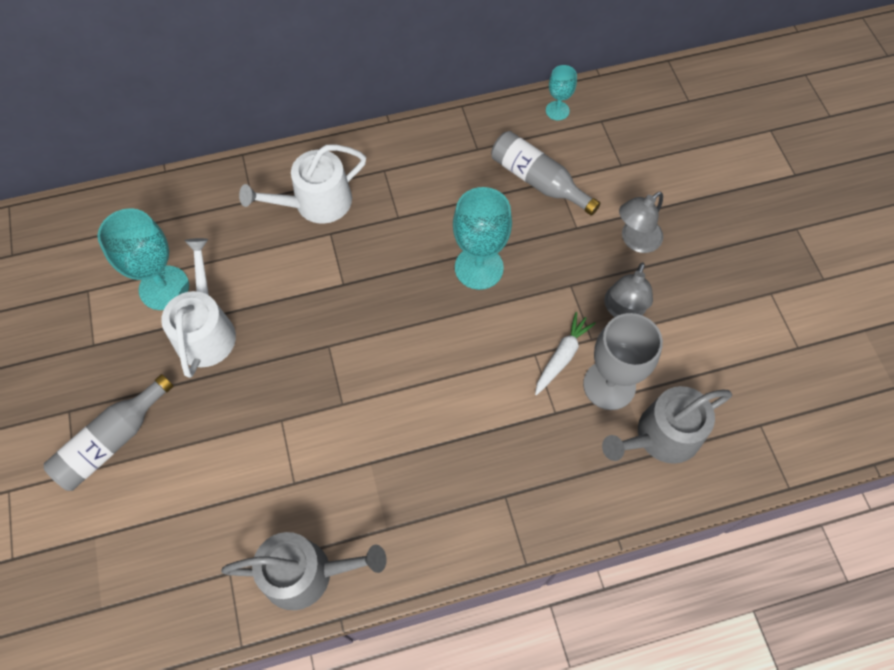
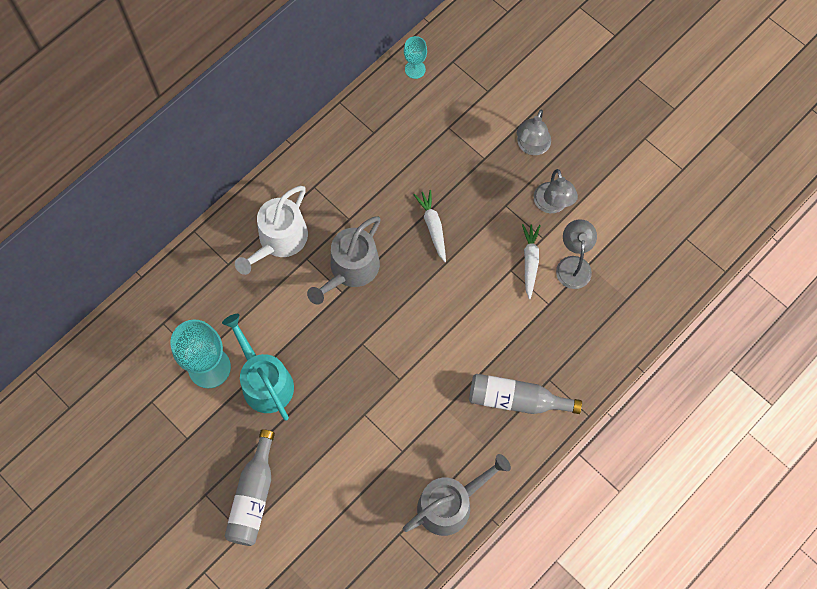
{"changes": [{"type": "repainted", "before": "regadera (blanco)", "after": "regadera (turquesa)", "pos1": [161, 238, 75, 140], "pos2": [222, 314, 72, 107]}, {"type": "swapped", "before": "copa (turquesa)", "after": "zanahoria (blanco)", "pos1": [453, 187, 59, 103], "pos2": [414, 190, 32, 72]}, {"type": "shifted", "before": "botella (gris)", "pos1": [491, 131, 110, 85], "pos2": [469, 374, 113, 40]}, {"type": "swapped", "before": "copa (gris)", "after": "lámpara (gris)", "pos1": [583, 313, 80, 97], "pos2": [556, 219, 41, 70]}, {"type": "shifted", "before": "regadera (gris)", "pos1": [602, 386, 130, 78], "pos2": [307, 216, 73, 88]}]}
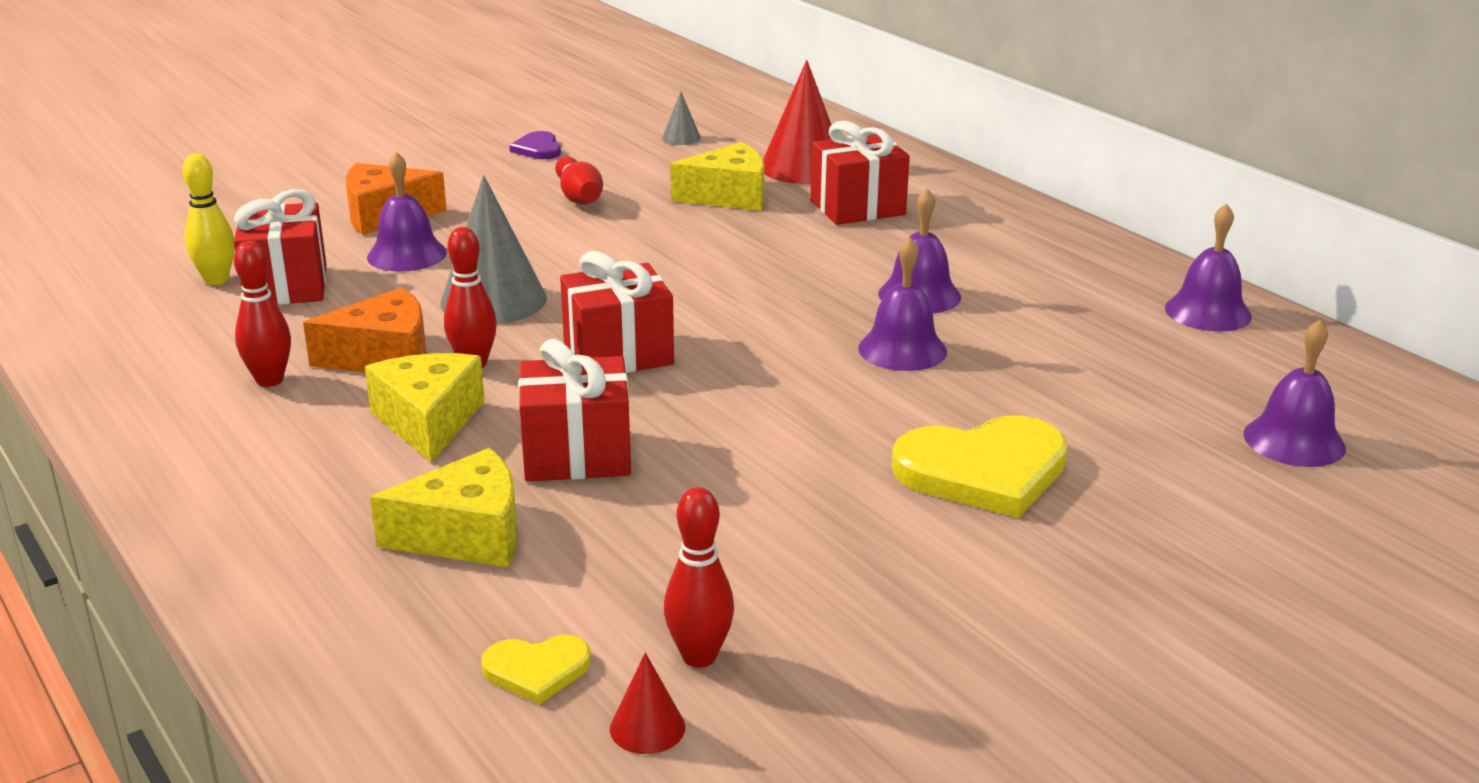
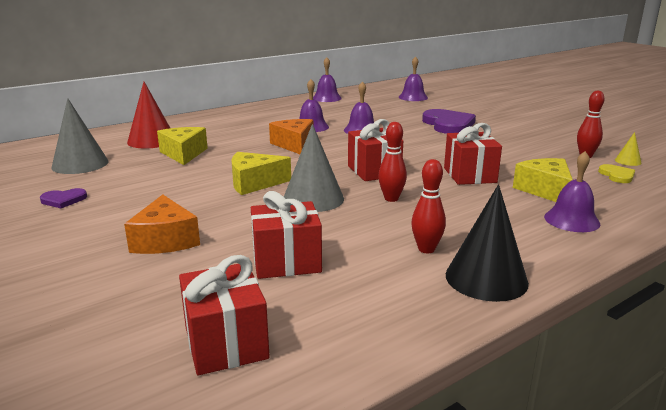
{"changes": [{"type": "gone", "before": "bolo (amarillo)", "pos1": [182, 153, 53, 132]}, {"type": "shifted", "before": "queso (naranja)", "pos1": [303, 287, 124, 85], "pos2": [269, 119, 44, 35]}, {"type": "shifted", "before": "queso (amarillo)", "pos1": [365, 353, 120, 110], "pos2": [231, 152, 60, 43]}, {"type": "shifted", "before": "campana (morado)", "pos1": [367, 152, 80, 120], "pos2": [544, 151, 56, 81]}, {"type": "gone", "before": "bolo (rojo)", "pos1": [555, 156, 48, 49]}, {"type": "repainted", "before": "cono (rojo)", "after": "cono (amarillo)", "pos1": [610, 652, 75, 102], "pos2": [615, 132, 27, 34]}, {"type": "scaled", "before": "cono (gris)", "pos1": [662, 91, 39, 54], "pos2": [51, 98, 58, 76], "scale": 2.15}, {"type": "shifted", "before": "regalo (rojo)", "pos1": [810, 121, 100, 104], "pos2": [179, 255, 91, 120]}, {"type": "repainted", "before": "corazón (amarillo)", "after": "corazón (morado)", "pos1": [892, 415, 176, 103], "pos2": [422, 109, 54, 25]}, {"type": "new", "after": "cono (negro)", "pos2": [446, 184, 83, 118]}]}
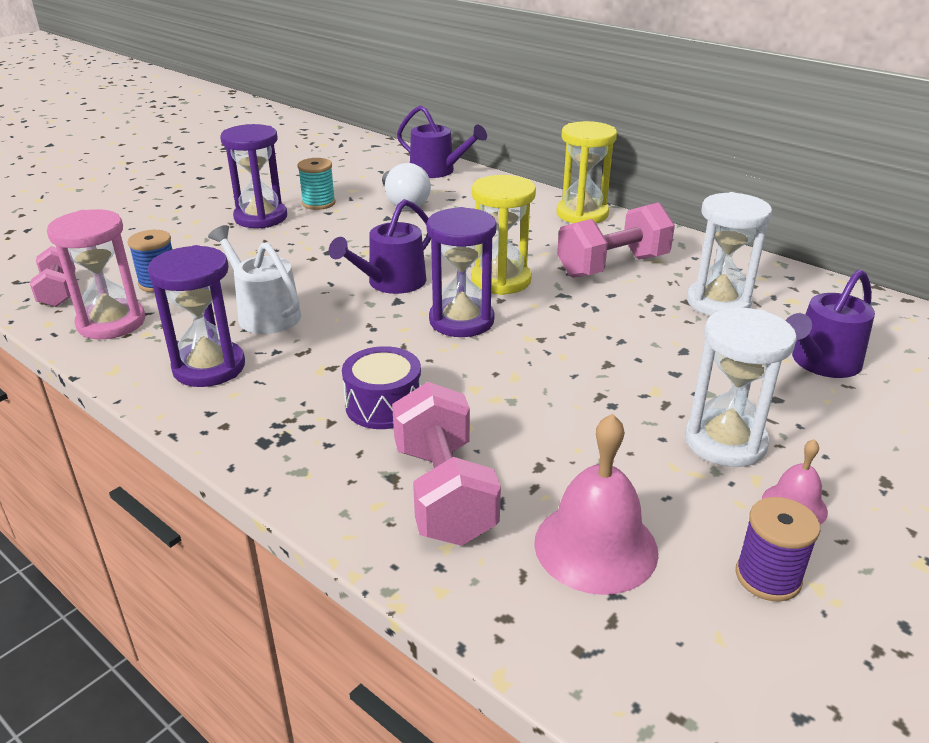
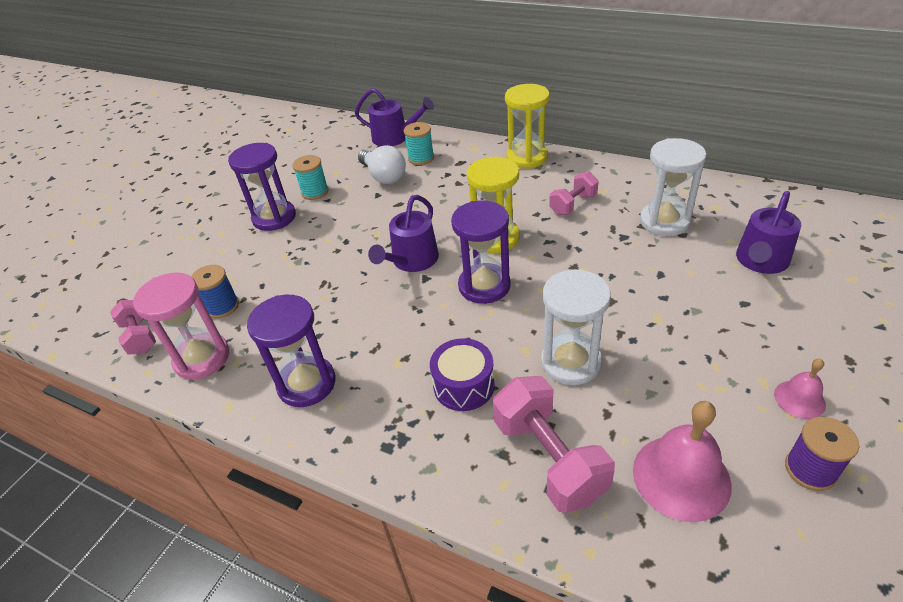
{"changes": [{"type": "gone", "before": "regadera (blanco)", "pos1": [208, 225, 93, 109]}, {"type": "scaled", "before": "mancuerna (rosa)", "pos1": [557, 202, 118, 76], "pos2": [549, 172, 50, 43], "scale": 0.6}, {"type": "shifted", "before": "reloj de arena (blanco)", "pos1": [685, 308, 112, 159], "pos2": [541, 269, 70, 116]}, {"type": "new", "after": "carrete (turquesa)", "pos2": [404, 122, 30, 43]}]}
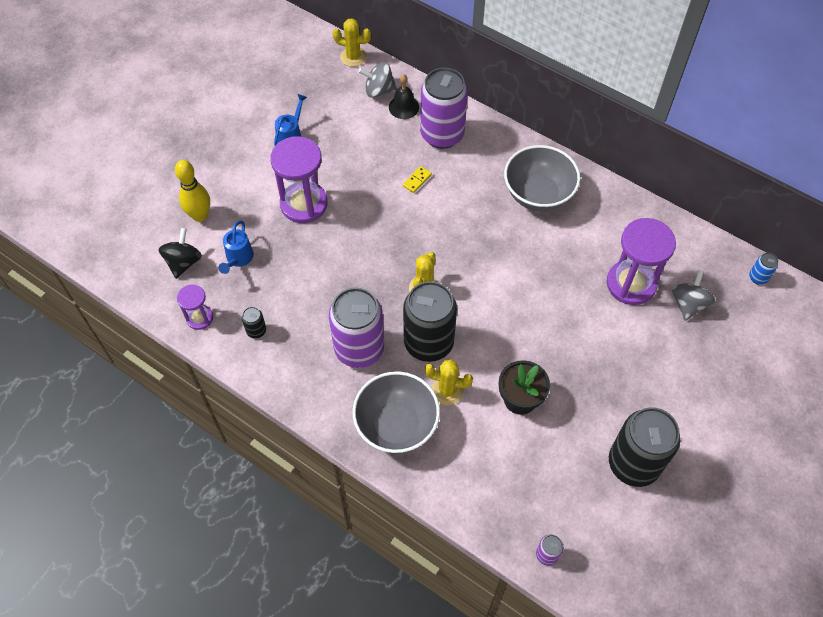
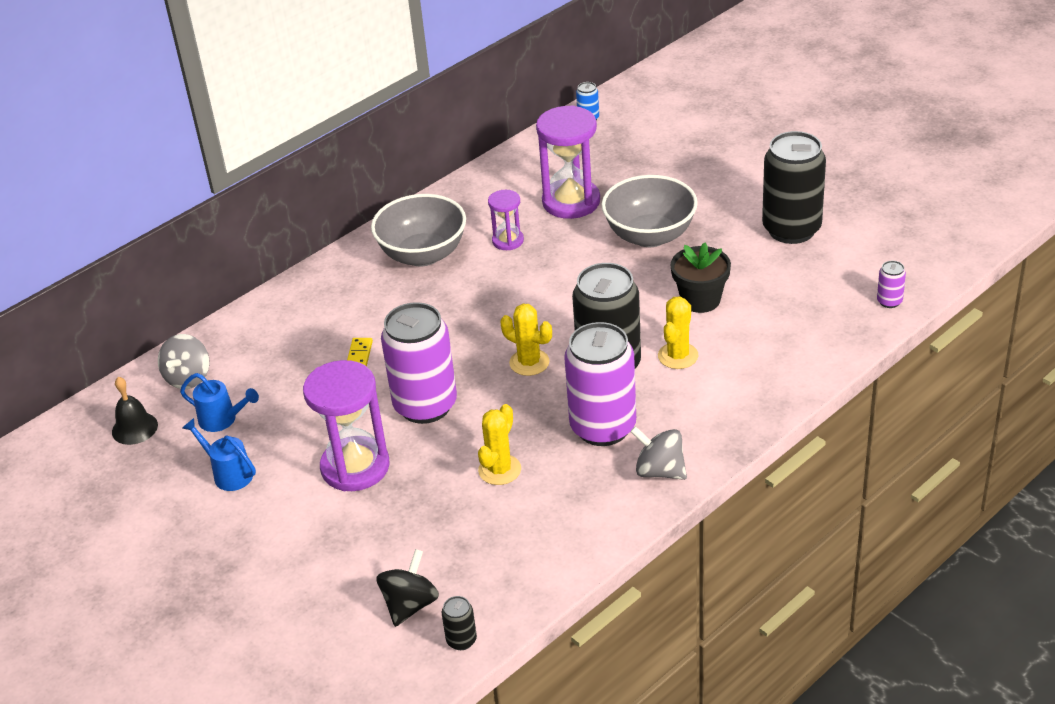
{"changes": [{"type": "rotated", "before": "peonza (negro)", "pos1": [158, 228, 44, 51], "pos2": [376, 549, 63, 78], "turn": 90}, {"type": "gone", "before": "bolo (amarillo)", "pos1": [175, 160, 35, 62]}, {"type": "shifted", "before": "reloj de arena (morado)", "pos1": [177, 285, 36, 45], "pos2": [488, 190, 36, 60]}, {"type": "shifted", "before": "regadera (azul)", "pos1": [218, 221, 36, 53], "pos2": [180, 373, 79, 59]}, {"type": "shifted", "before": "lata (negro)", "pos1": [242, 307, 24, 31], "pos2": [442, 596, 35, 54]}, {"type": "shifted", "before": "cactus (amarillo)", "pos1": [332, 18, 39, 49], "pos2": [478, 404, 43, 81]}, {"type": "shifted", "before": "cuenco (gris)", "pos1": [353, 371, 87, 82], "pos2": [601, 175, 97, 72]}, {"type": "shifted", "before": "campana (negro)", "pos1": [389, 74, 30, 45], "pos2": [112, 377, 46, 68]}, {"type": "rotated", "before": "ficha de dominó (amarillo)", "pos1": [403, 166, 29, 27], "pos2": [347, 338, 26, 28], "turn": 45}, {"type": "shifted", "before": "lata (morado)", "pos1": [420, 68, 48, 81], "pos2": [381, 302, 76, 122]}, {"type": "shifted", "before": "peonza (gris)", "pos1": [672, 270, 43, 51], "pos2": [630, 426, 57, 54]}]}
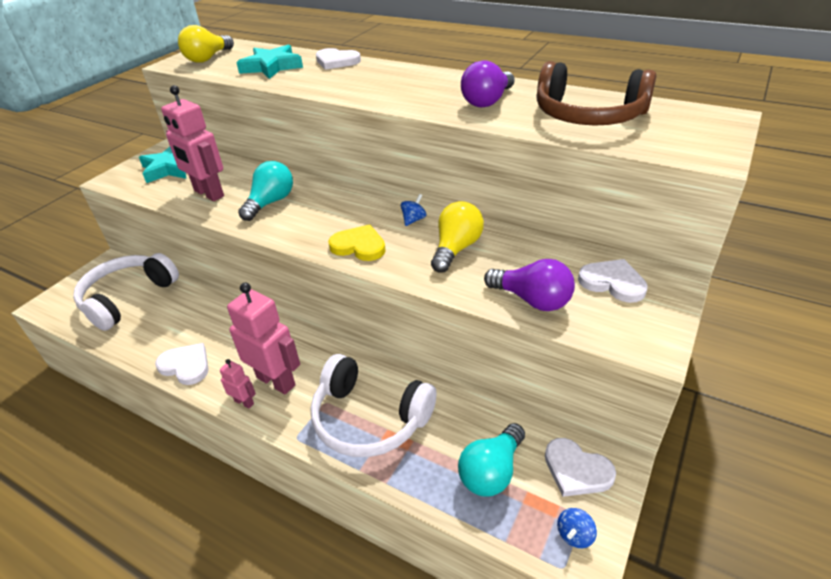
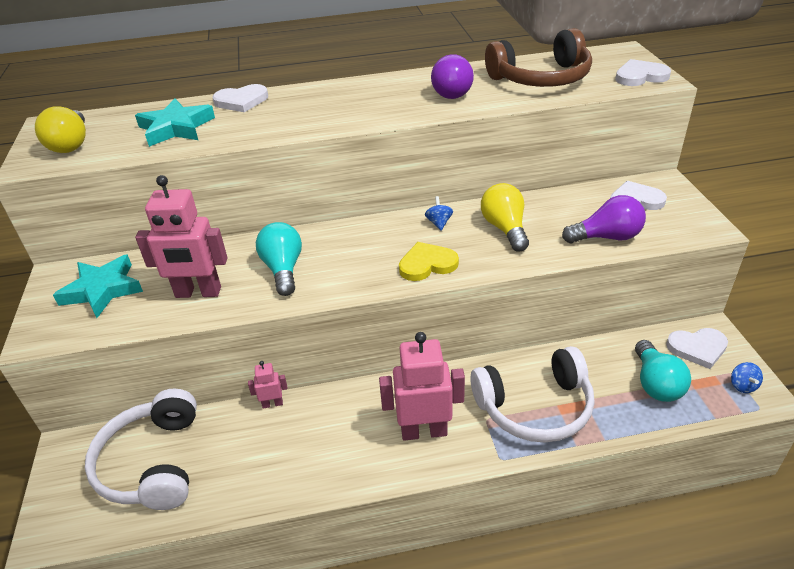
{"changes": [{"type": "shifted", "before": "corazón (blanco)", "pos1": [155, 343, 54, 42], "pos2": [615, 59, 56, 27]}, {"type": "shifted", "before": "robot (rosa)", "pos1": [220, 359, 36, 49], "pos2": [248, 361, 39, 48]}]}
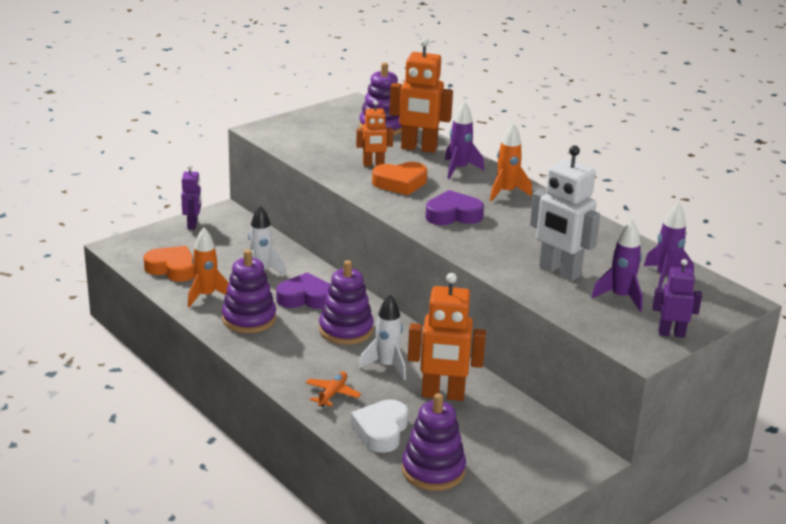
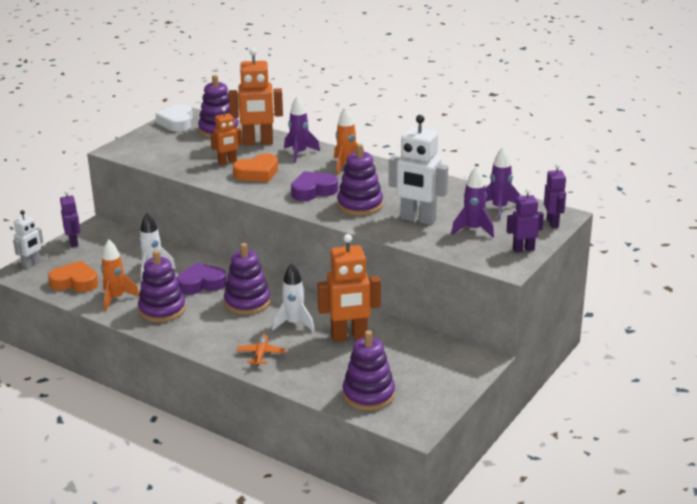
{"changes": [{"type": "shifted", "before": "corazón (blanco)", "pos1": [350, 399, 58, 54], "pos2": [155, 104, 38, 27]}, {"type": "new", "after": "robot (blanco)", "pos2": [13, 210, 30, 59]}, {"type": "new", "after": "juguete apilable (morado)", "pos2": [337, 144, 46, 71]}, {"type": "new", "after": "robot (morado)", "pos2": [544, 164, 22, 64]}]}
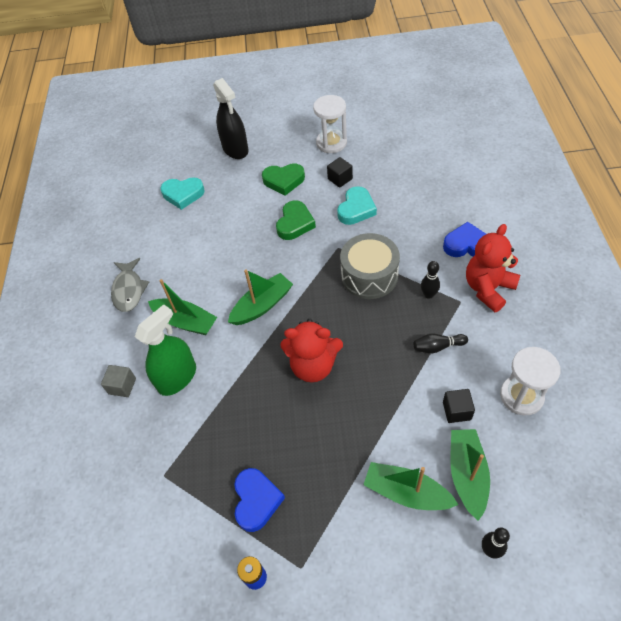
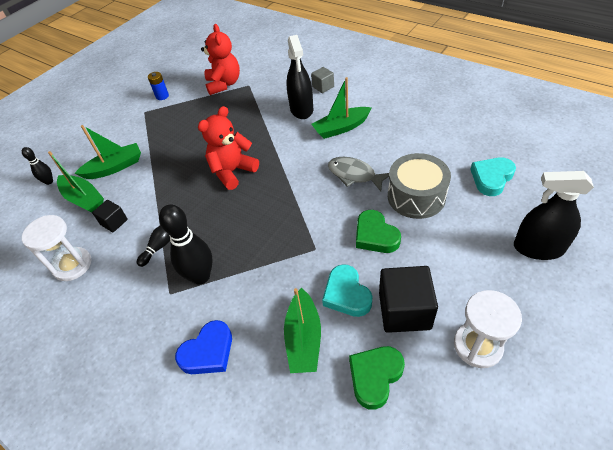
{"changes": [{"type": "shifted", "before": "pez (gris)", "pos1": [111, 258, 38, 54], "pos2": [328, 157, 61, 34]}, {"type": "repainted", "before": "pulverizador (verde)", "after": "pulverizador (negro)", "pos1": [135, 304, 61, 92], "pos2": [286, 35, 27, 84]}, {"type": "shifted", "before": "barco (verde)", "pos1": [228, 269, 65, 56], "pos2": [284, 288, 37, 85]}, {"type": "gone", "before": "corazón (azul)", "pos1": [234, 468, 51, 64]}, {"type": "shifted", "before": "corazón (verde)", "pos1": [262, 163, 43, 33], "pos2": [349, 346, 56, 64]}, {"type": "scaled", "before": "cubo (negro)", "pos1": [327, 157, 26, 31], "pos2": [379, 266, 59, 67], "scale": 1.86}, {"type": "shifted", "before": "tambor (gris)", "pos1": [340, 233, 60, 66], "pos2": [388, 153, 63, 66]}, {"type": "scaled", "before": "bolo (negro)", "pos1": [421, 261, 19, 38], "pos2": [159, 204, 54, 81], "scale": 1.9}, {"type": "shifted", "before": "osito (rojo)", "pos1": [466, 224, 54, 88], "pos2": [201, 24, 39, 71]}]}
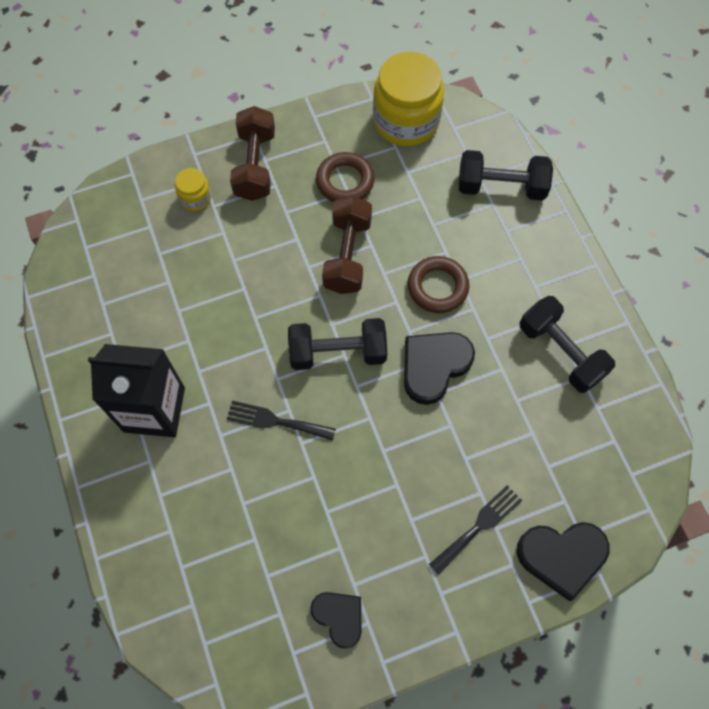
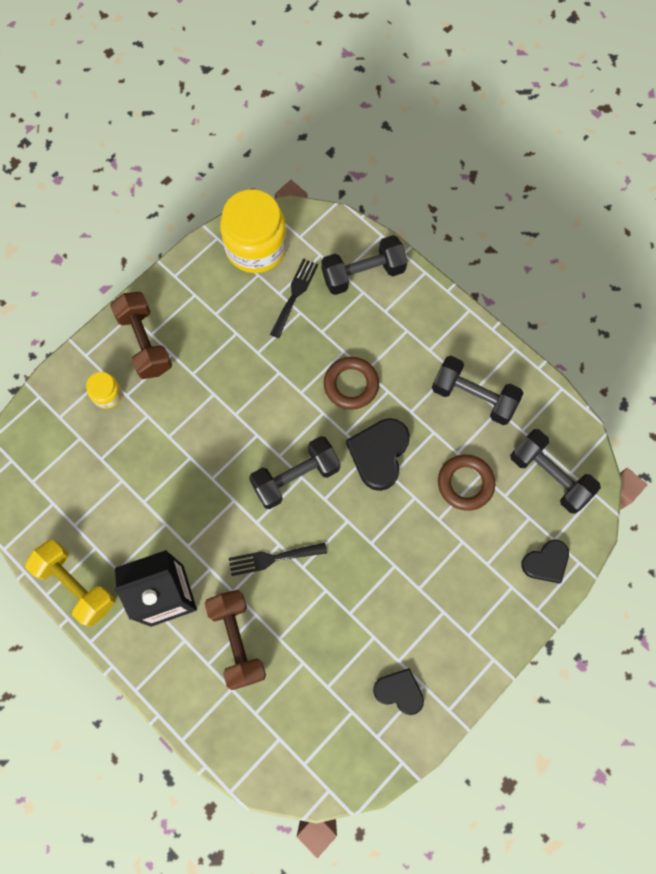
{"changes": [{"type": "shifted", "before": "anillo (marrón)", "pos1": [316, 152, 59, 50], "pos2": [438, 455, 57, 56]}, {"type": "shifted", "before": "mancuerna (marrón)", "pos1": [322, 196, 50, 98], "pos2": [205, 590, 61, 100]}, {"type": "shifted", "before": "tenedor (negro)", "pos1": [429, 485, 93, 89], "pos2": [270, 259, 48, 79]}, {"type": "scaled", "before": "corazón (negro)", "pos1": [517, 522, 93, 79], "pos2": [521, 540, 48, 44], "scale": 0.66}, {"type": "new", "after": "mancuerna (amarillo)", "pos2": [25, 540, 90, 86]}, {"type": "new", "after": "mancuerna (negro)", "pos2": [510, 429, 91, 85]}]}
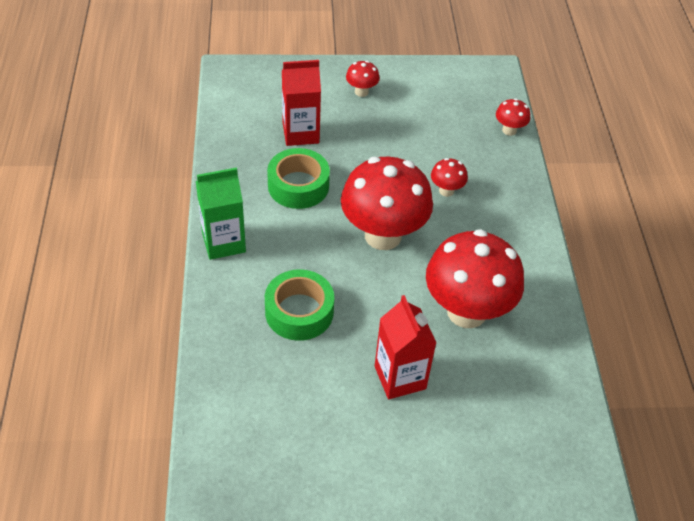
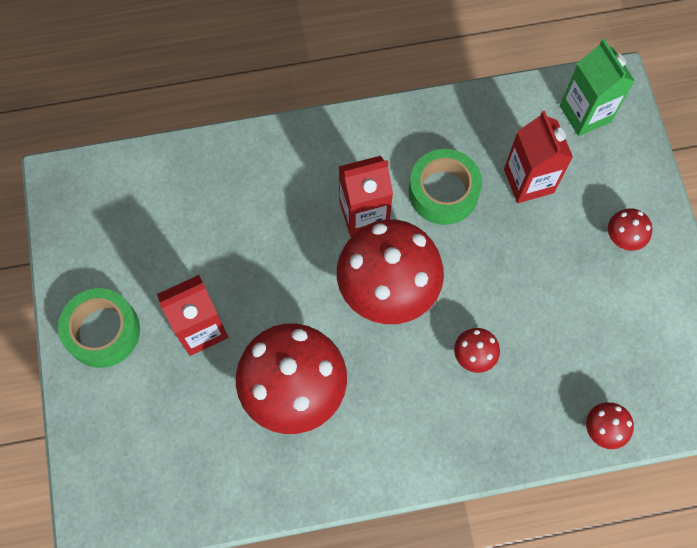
{"changes": [{"type": "shifted", "before": "cartón de leche (verde)", "pos1": [196, 167, 50, 93], "pos2": [560, 39, 75, 97]}, {"type": "shifted", "before": "cinta adhesiva (verde)", "pos1": [265, 269, 69, 72], "pos2": [58, 288, 82, 80]}, {"type": "new", "after": "cartón de leche (rojo)", "pos2": [339, 156, 54, 81]}]}
